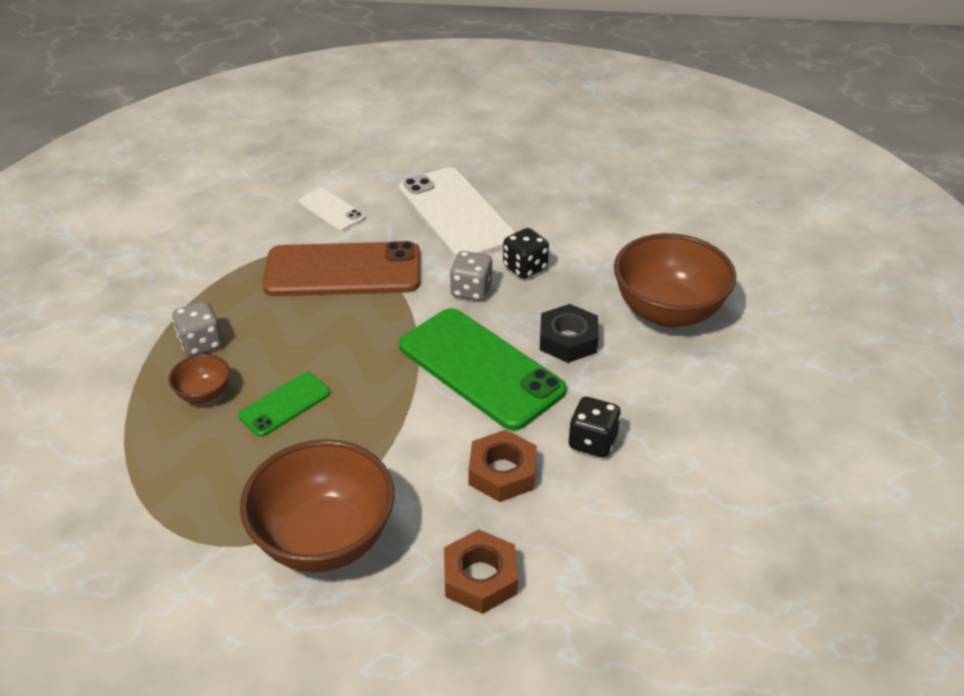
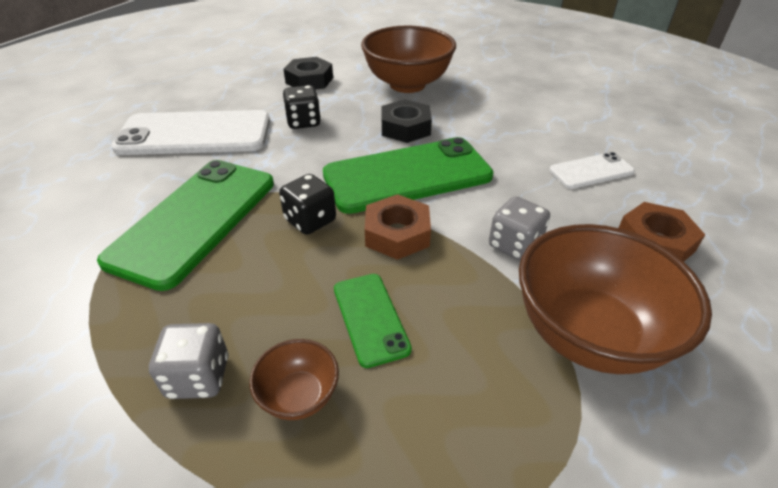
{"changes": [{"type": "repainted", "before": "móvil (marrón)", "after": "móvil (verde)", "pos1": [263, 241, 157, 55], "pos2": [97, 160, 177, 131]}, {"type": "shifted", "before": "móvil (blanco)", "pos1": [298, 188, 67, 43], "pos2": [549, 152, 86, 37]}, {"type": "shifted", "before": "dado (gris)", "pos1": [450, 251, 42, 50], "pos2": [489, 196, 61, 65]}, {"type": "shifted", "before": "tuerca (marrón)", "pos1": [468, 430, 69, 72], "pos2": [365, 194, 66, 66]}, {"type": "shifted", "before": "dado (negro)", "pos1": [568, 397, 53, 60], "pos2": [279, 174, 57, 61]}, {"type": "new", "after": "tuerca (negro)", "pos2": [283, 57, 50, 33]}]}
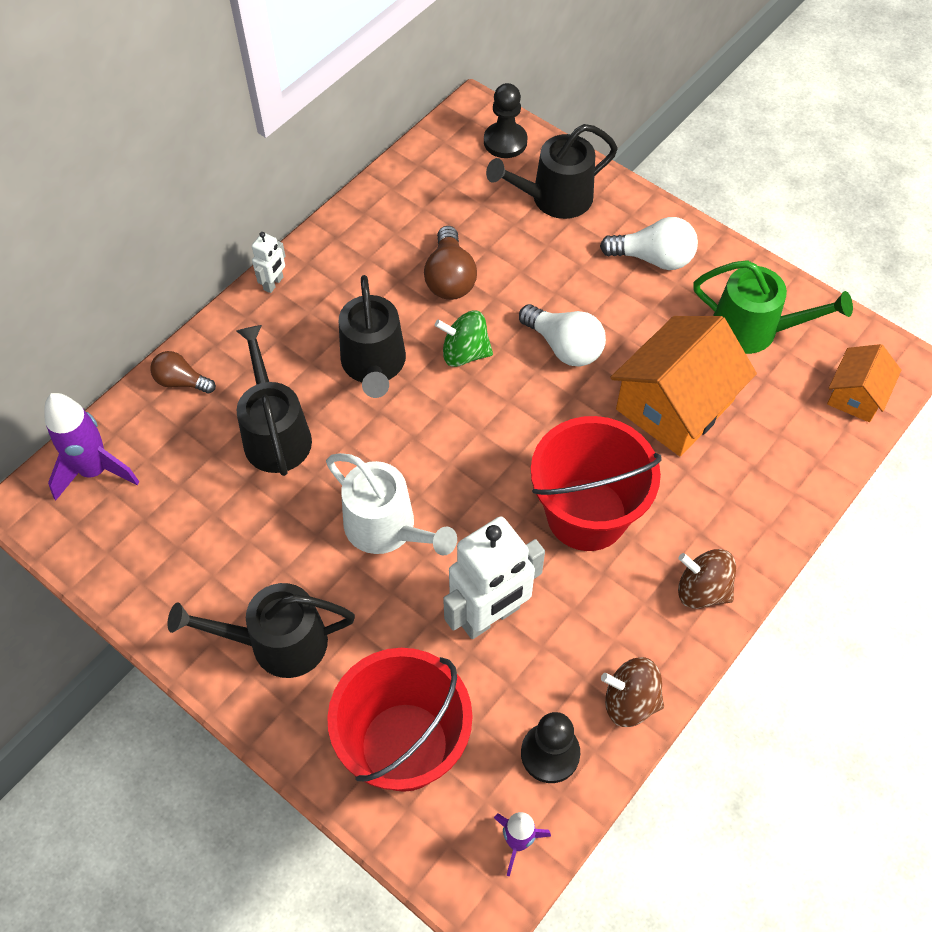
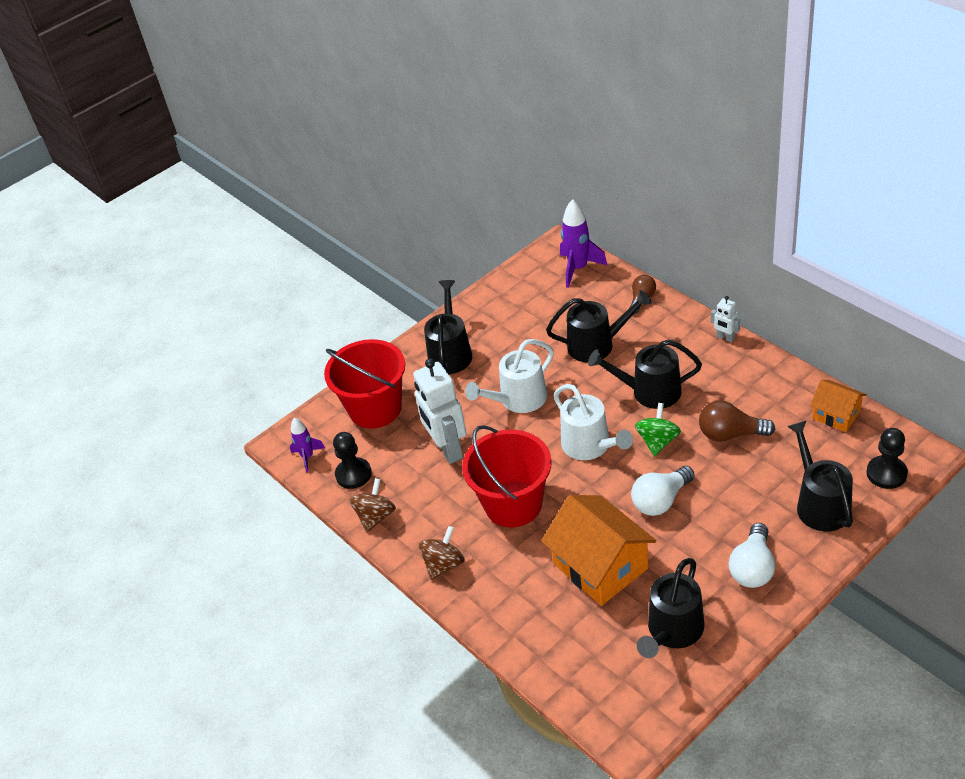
{"changes": [{"type": "repainted", "before": "regadera (verde)", "after": "regadera (negro)", "pos1": [693, 260, 160, 94], "pos2": [637, 558, 67, 100]}, {"type": "shifted", "before": "casa (naranja)", "pos1": [827, 344, 74, 78], "pos2": [810, 380, 57, 52]}, {"type": "new", "after": "regadera (blanco)", "pos2": [554, 384, 79, 76]}]}
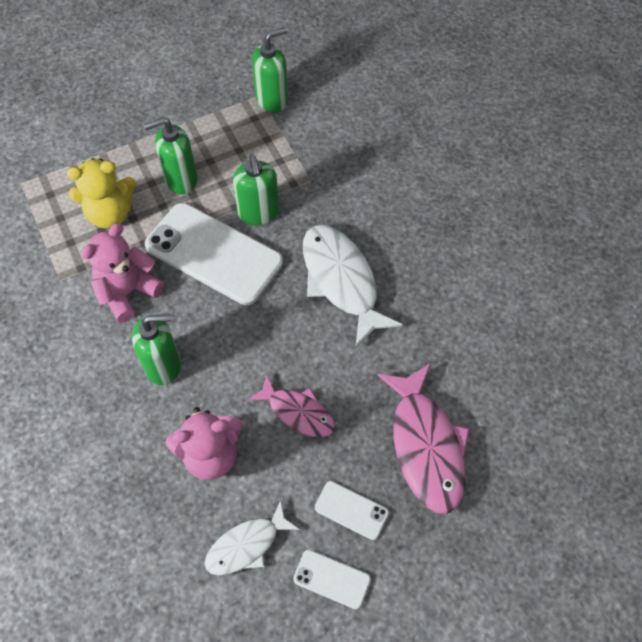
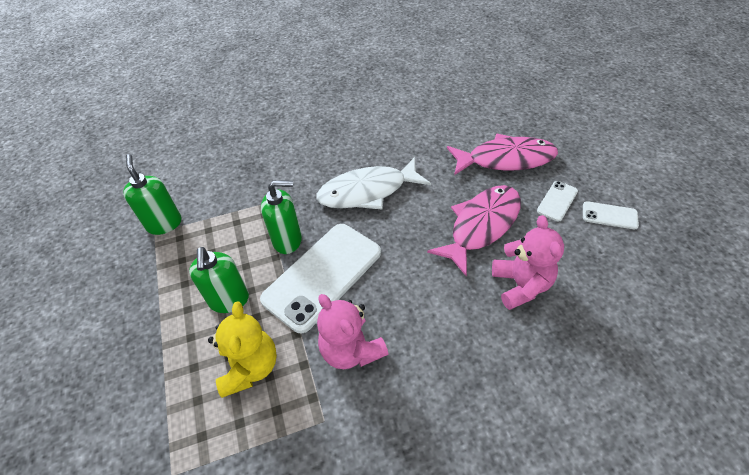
{"changes": [{"type": "gone", "before": "dispensador de jabón (verde)", "pos1": [132, 314, 49, 71]}, {"type": "gone", "before": "pez (blanco)", "pos1": [204, 500, 96, 75]}, {"type": "scaled", "before": "pez (rosa)", "pos1": [248, 375, 87, 63], "pos2": [427, 185, 94, 92], "scale": 1.68}, {"type": "rotated", "before": "móvil (blanco)", "pos1": [293, 550, 78, 59], "pos2": [583, 201, 56, 28], "turn": 75}]}
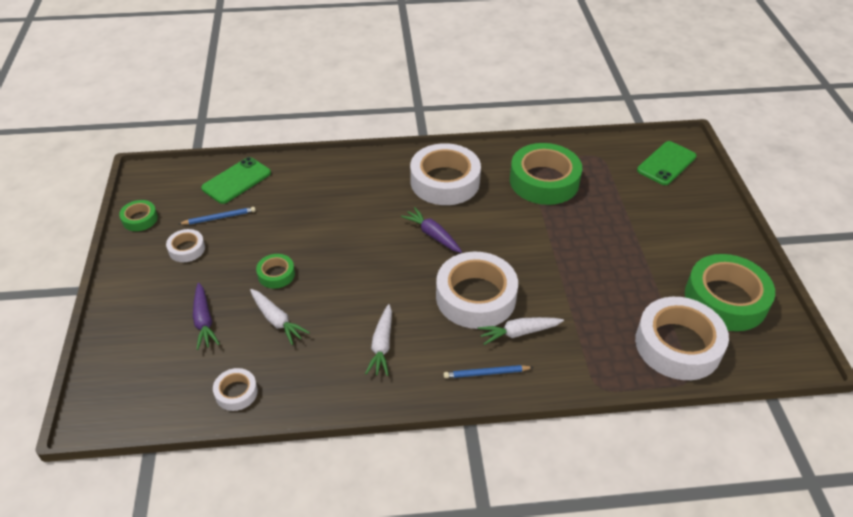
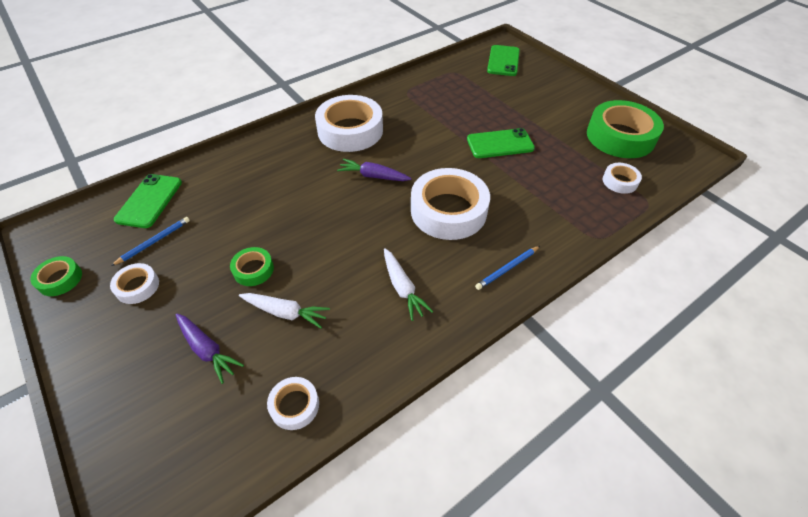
{"changes": [{"type": "gone", "before": "zanahoria (blanco)", "pos1": [478, 317, 86, 28]}, {"type": "gone", "before": "cinta adhesiva (verde)", "pos1": [510, 143, 72, 62]}, {"type": "scaled", "before": "cinta adhesiva (blanco)", "pos1": [635, 297, 94, 83], "pos2": [603, 163, 39, 31], "scale": 0.47}, {"type": "new", "after": "móvil (verde)", "pos2": [467, 128, 68, 30]}]}
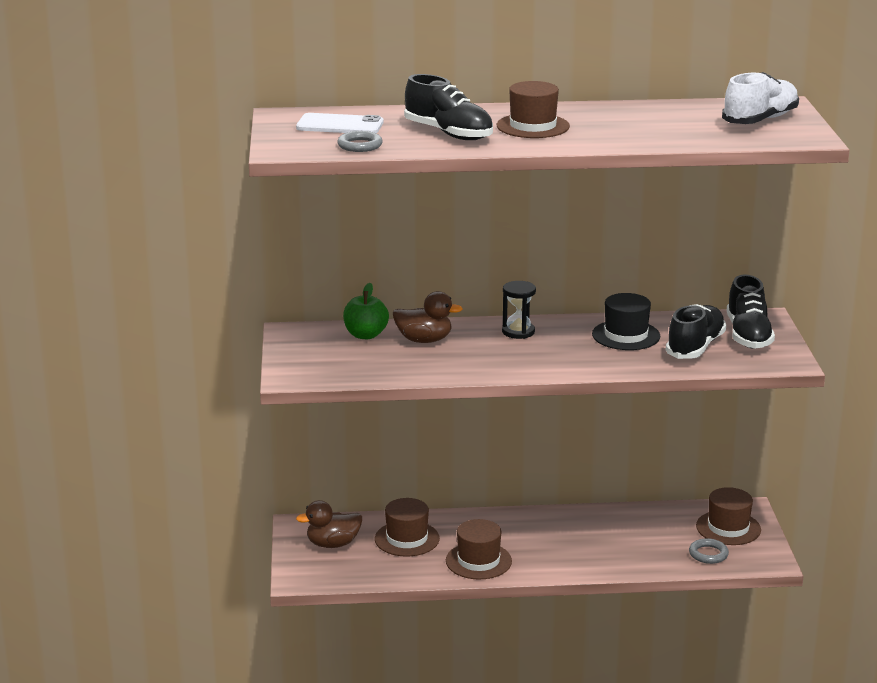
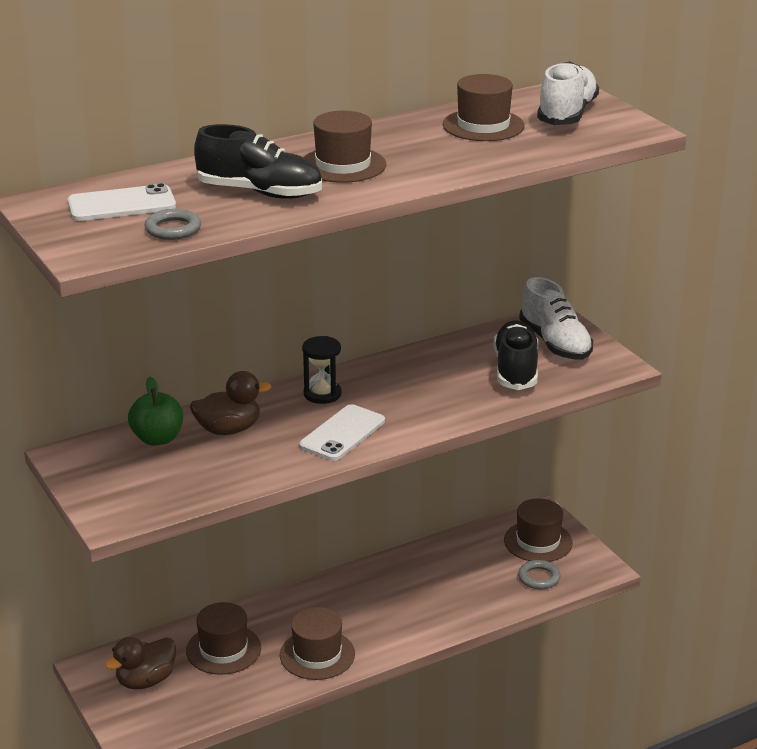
{"changes": [{"type": "gone", "before": "sombrero (negro)", "pos1": [592, 293, 68, 57]}, {"type": "repainted", "before": "zapato (negro)", "after": "zapato (blanco)", "pos1": [727, 274, 48, 75], "pos2": [519, 277, 74, 82]}, {"type": "new", "after": "móvil (blanco)", "pos2": [299, 404, 86, 57]}, {"type": "new", "after": "sombrero (marrón)", "pos2": [443, 74, 82, 67]}]}
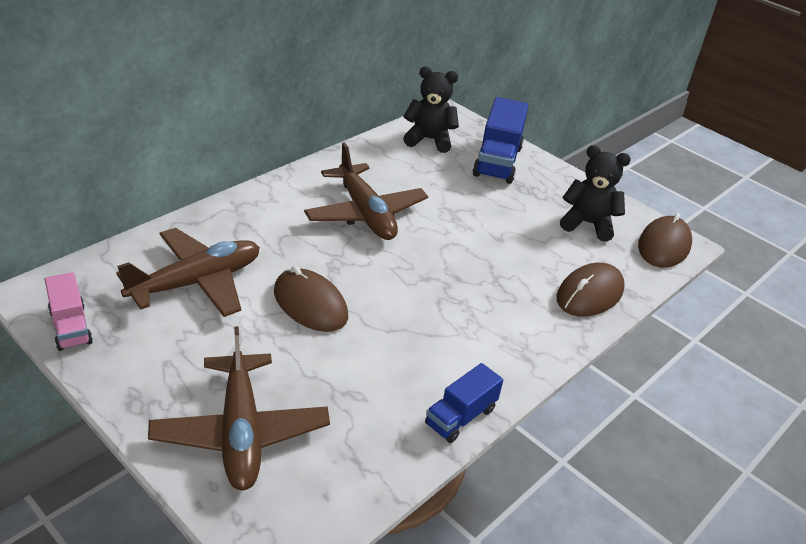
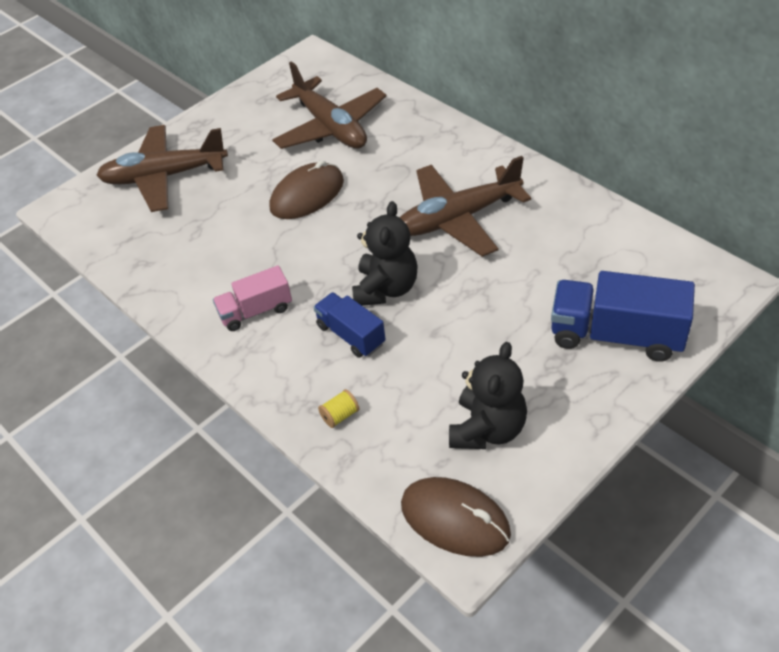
{"changes": [{"type": "shifted", "before": "camión (rosa)", "pos1": [44, 272, 49, 79], "pos2": [213, 265, 79, 66]}, {"type": "shifted", "before": "osito (negro)", "pos1": [403, 66, 56, 87], "pos2": [352, 201, 66, 105]}, {"type": "shifted", "before": "camión (azul)", "pos1": [425, 363, 78, 80], "pos2": [313, 292, 73, 66]}, {"type": "swapped", "before": "ratón (marrón)", "after": "carrete (amarillo)", "pos1": [557, 263, 68, 54], "pos2": [318, 389, 42, 39]}]}
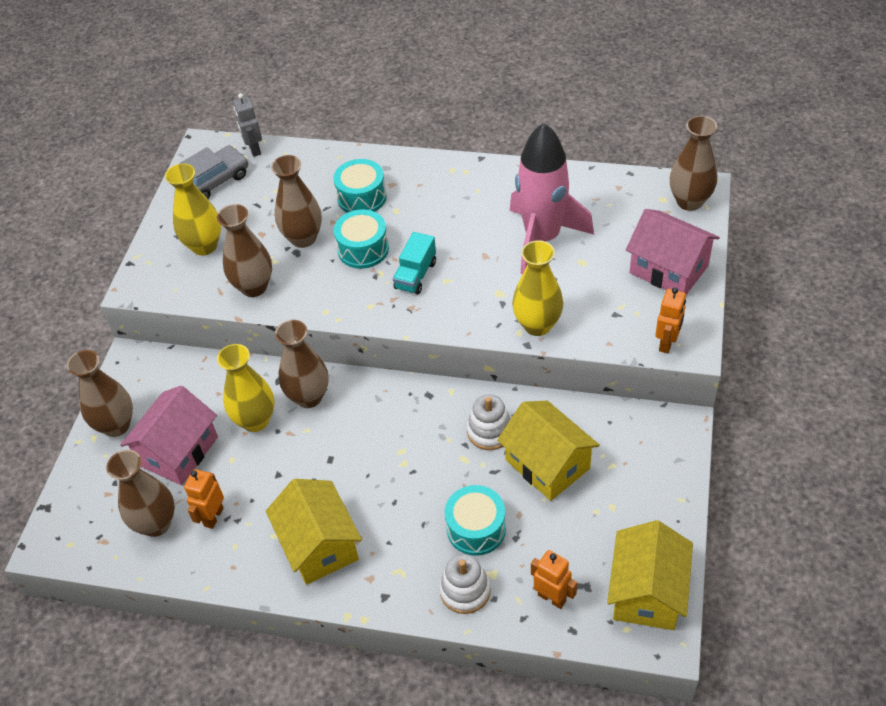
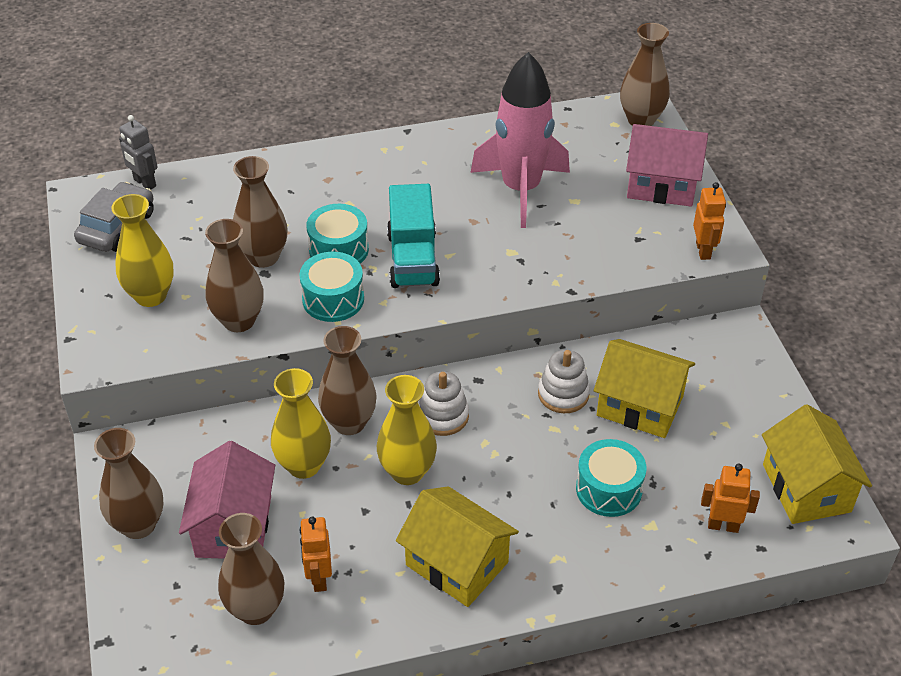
{"changes": [{"type": "shifted", "before": "tambor (turquesa)", "pos1": [333, 159, 54, 54], "pos2": [299, 252, 65, 70]}, {"type": "scaled", "before": "camión (turquesa)", "pos1": [393, 232, 43, 63], "pos2": [387, 184, 53, 104], "scale": 1.55}, {"type": "shifted", "before": "juguete apilable (blanco)", "pos1": [439, 554, 52, 60], "pos2": [418, 371, 51, 65]}, {"type": "shifted", "before": "florero (amarillo)", "pos1": [512, 240, 51, 96], "pos2": [377, 375, 60, 110]}]}
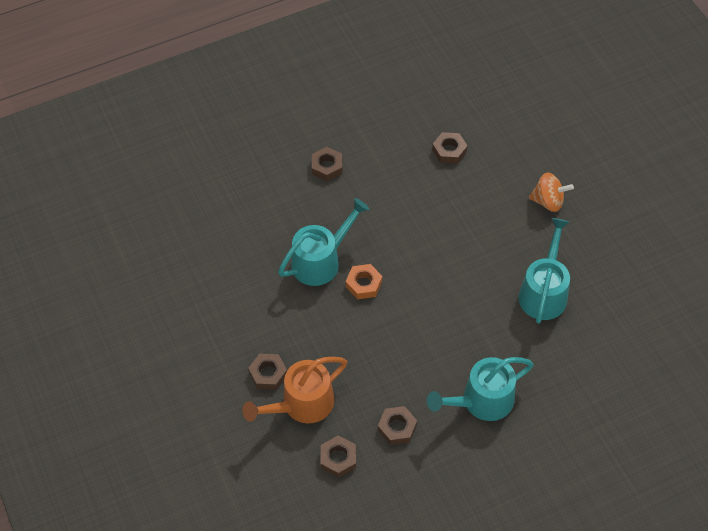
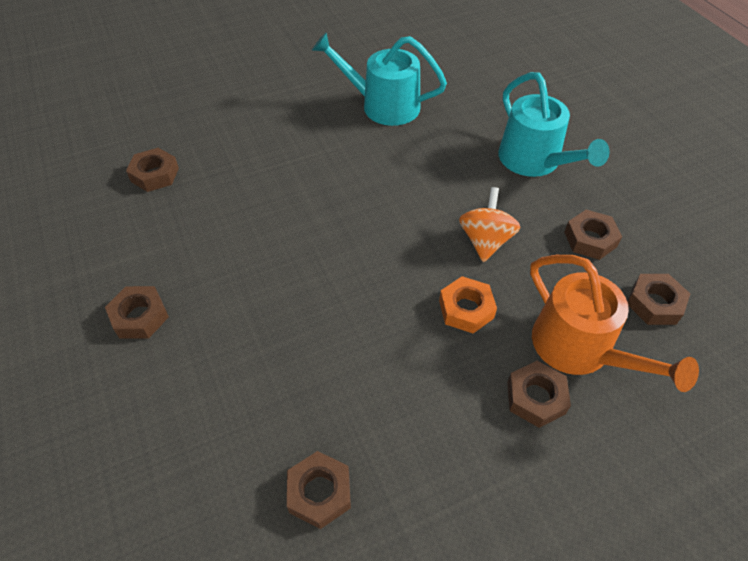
{"changes": [{"type": "gone", "before": "regadera (turquesa)", "pos1": [278, 198, 91, 88]}, {"type": "shifted", "before": "tuerca (naranja)", "pos1": [346, 264, 36, 35], "pos2": [439, 276, 58, 57]}, {"type": "shifted", "before": "peonza (naranja)", "pos1": [529, 173, 45, 39], "pos2": [459, 187, 61, 75]}, {"type": "new", "after": "tuerca (marrón)", "pos2": [287, 451, 64, 78]}]}
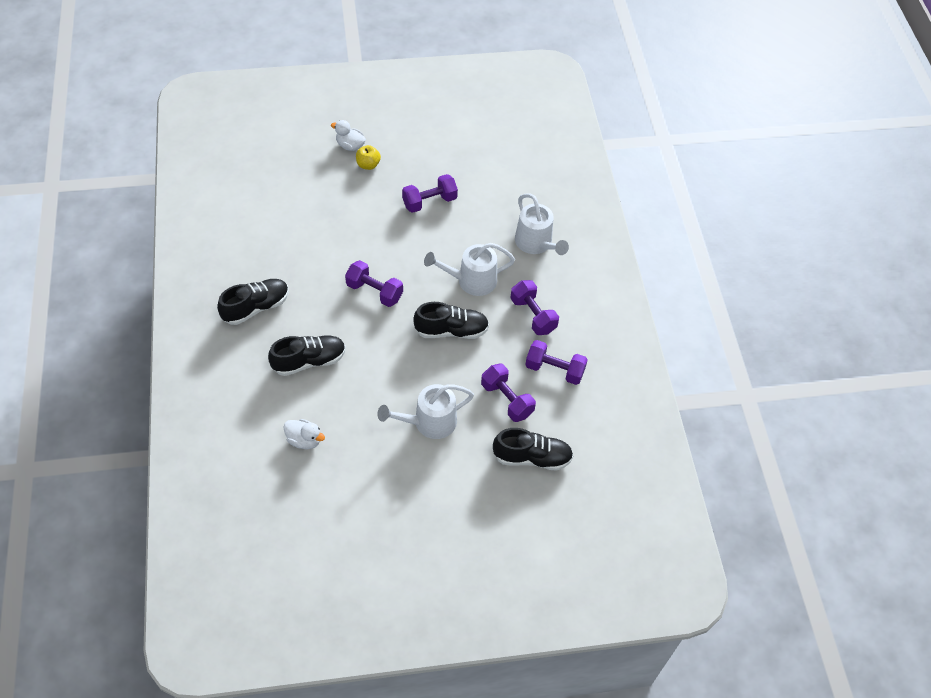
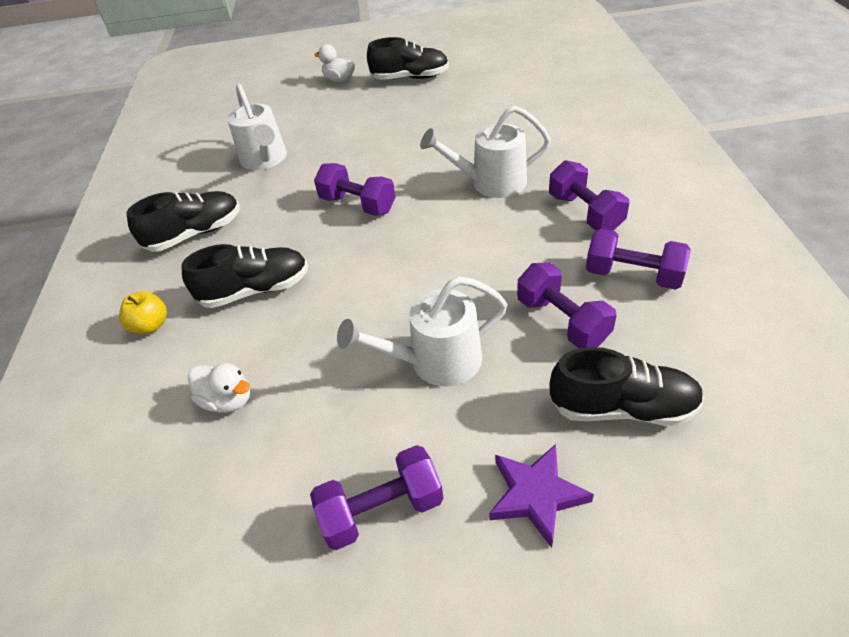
{"changes": [{"type": "shifted", "before": "manzana (amarillo)", "pos1": [356, 145, 25, 25], "pos2": [119, 291, 48, 43]}, {"type": "shifted", "before": "mancuerna (morado)", "pos1": [402, 174, 56, 39], "pos2": [310, 445, 134, 105]}, {"type": "shifted", "before": "zapato (negro)", "pos1": [413, 302, 76, 37], "pos2": [367, 37, 82, 43]}, {"type": "shifted", "before": "regadera (blanco)", "pos1": [515, 193, 54, 62], "pos2": [228, 84, 59, 86]}, {"type": "new", "after": "estrella (morado)", "pos2": [489, 444, 105, 104]}]}
